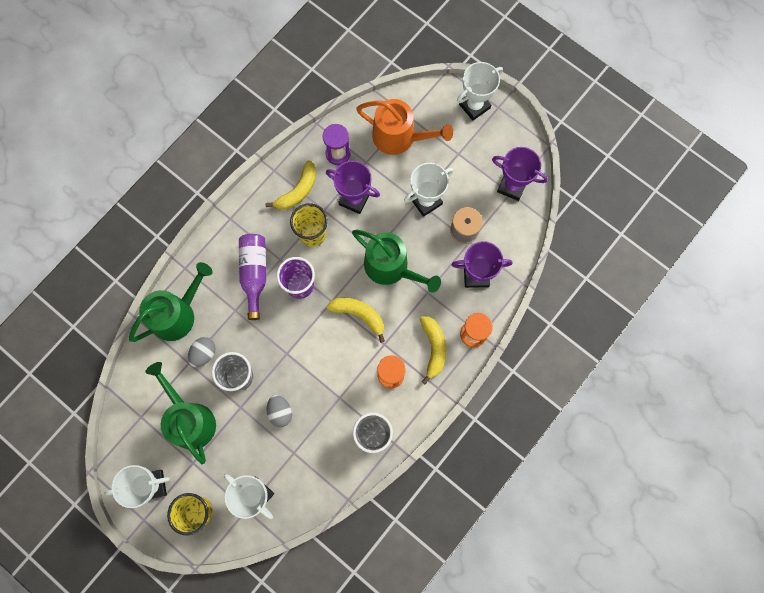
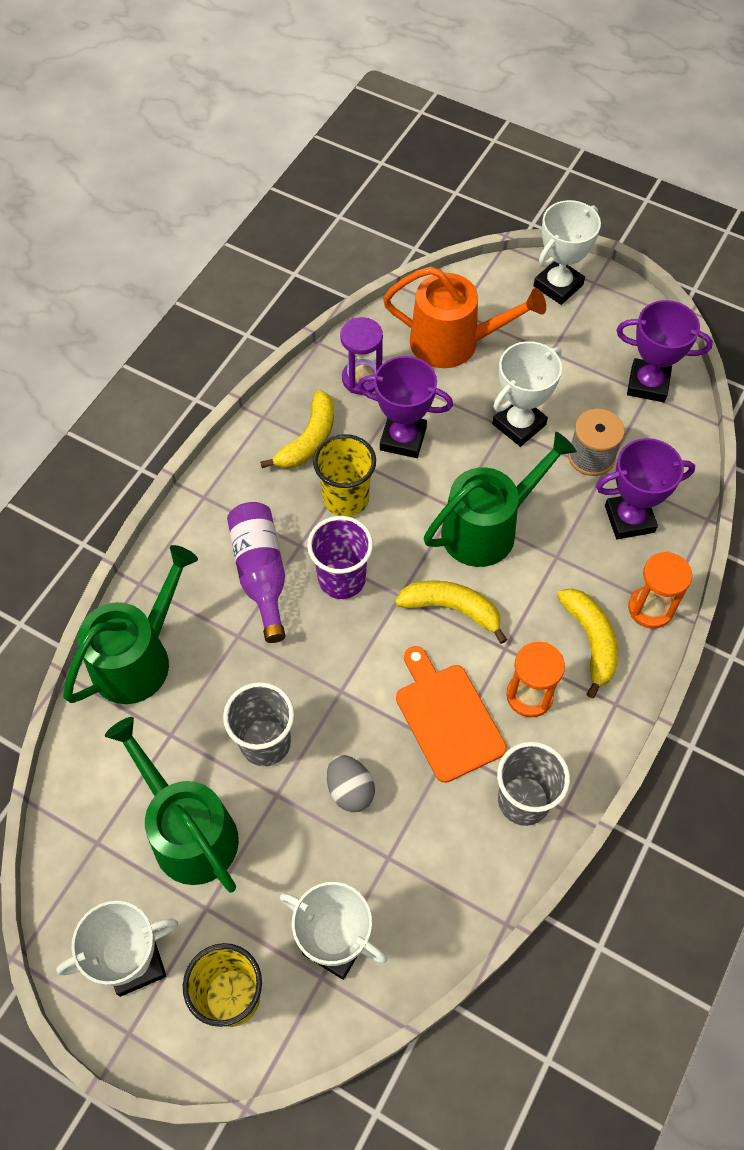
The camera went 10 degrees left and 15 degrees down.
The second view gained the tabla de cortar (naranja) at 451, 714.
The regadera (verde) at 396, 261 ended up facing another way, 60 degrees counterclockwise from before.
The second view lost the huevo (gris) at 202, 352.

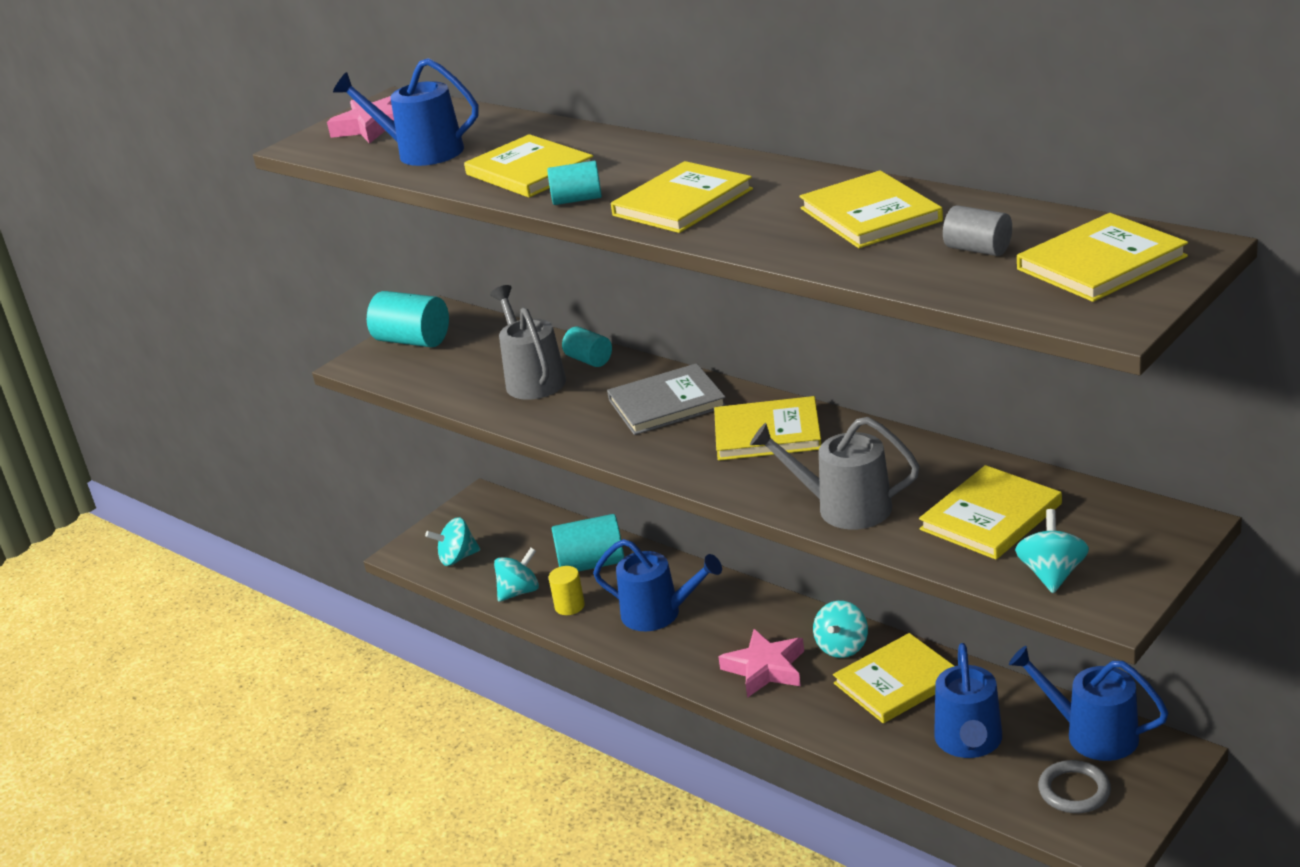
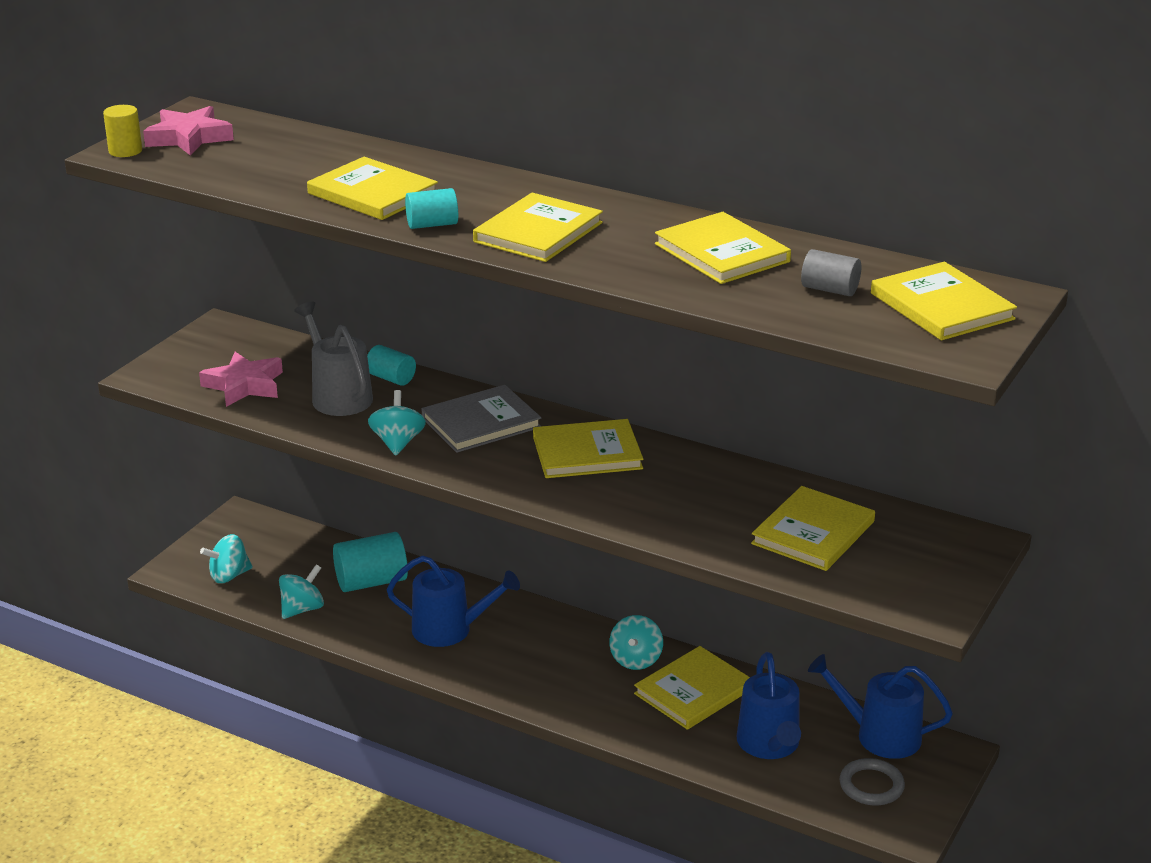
The camera went 15 degrees left and 0 degrees up.
The cilindro (amarillo) ended up elsewhere, having gone from 567, 590 to 122, 131.
The estrella (rosa) ended up elsewhere, having gone from 761, 663 to 241, 379.
The peonza (turquesa) ended up elsewhere, having gone from 1052, 551 to 397, 423.
The libro (amarillo) at 1102, 257 ended up facing another way, 75 degrees counterclockwise from before.
The second view lost the regadera (azul) at 406, 112.
The second view lost the cilindro (turquesa) at 408, 319.
The second view lost the regadera (gris) at 835, 473.

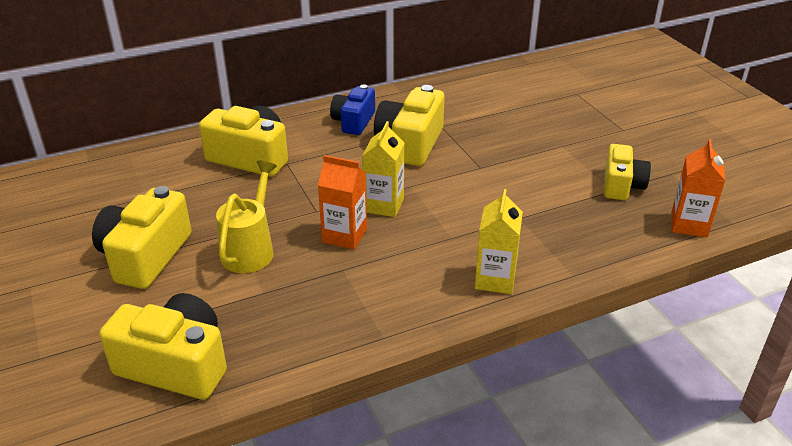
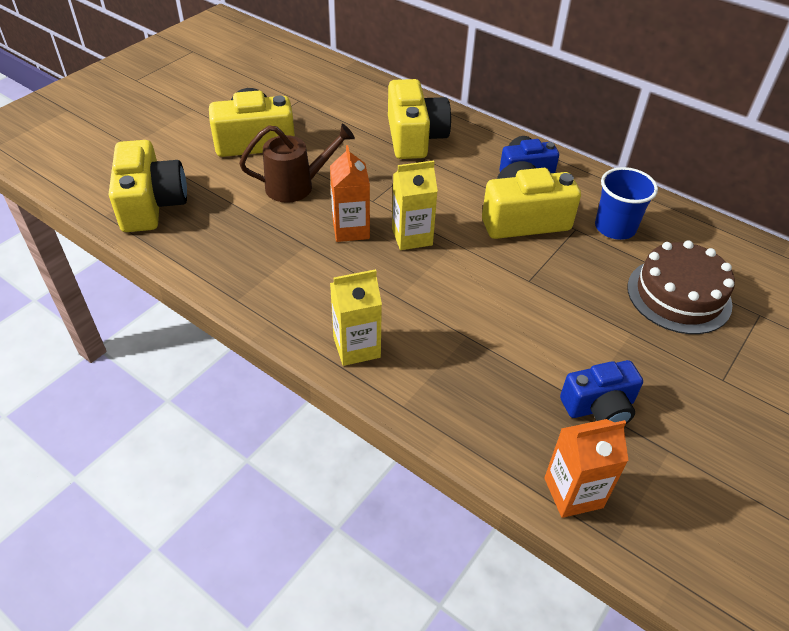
The camera went 60 degrees right and 10 degrees up.
What was the regadera (amarillo) at 246, 217 turned into the regadera (marrón) at 297, 163.
What was the cámara (amarillo) at 627, 172 turned into the cámara (azul) at 601, 392.
The second view gained the vaso (azul) at 626, 203.
The second view gained the tarta (marrón) at 681, 287.

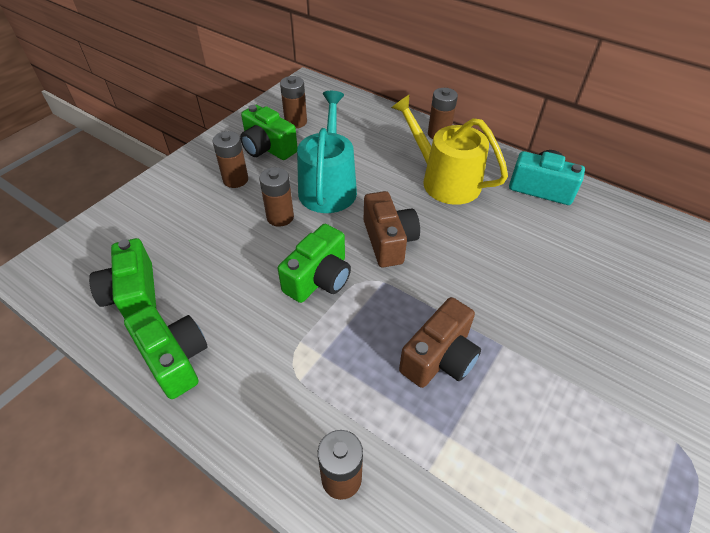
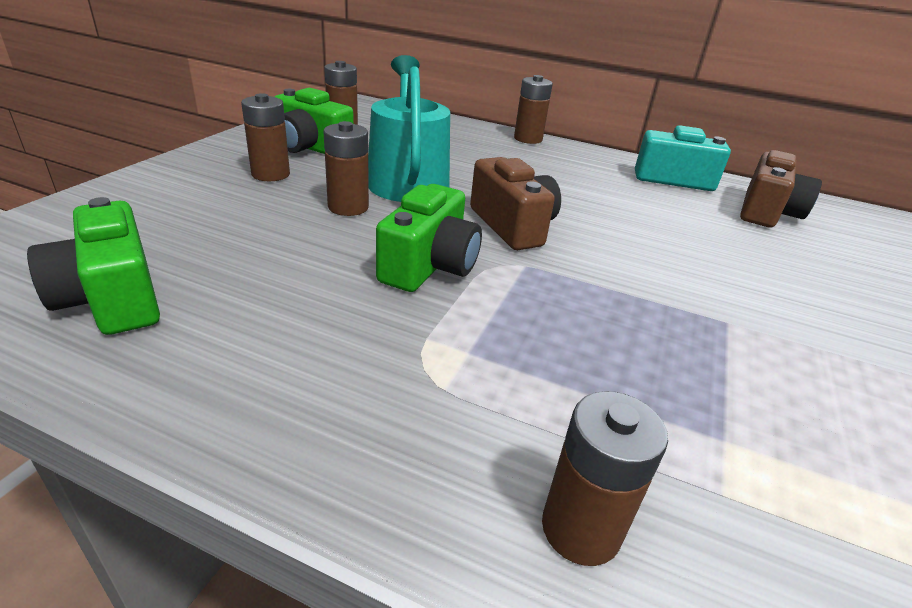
The camera went 15 degrees left and 15 degrees down.
The cámara (marrón) ended up elsewhere, having gone from 440, 342 to 781, 189.
The second view lost the cámara (verde) at 166, 352.
The second view lost the regadera (amarillo) at 449, 150.

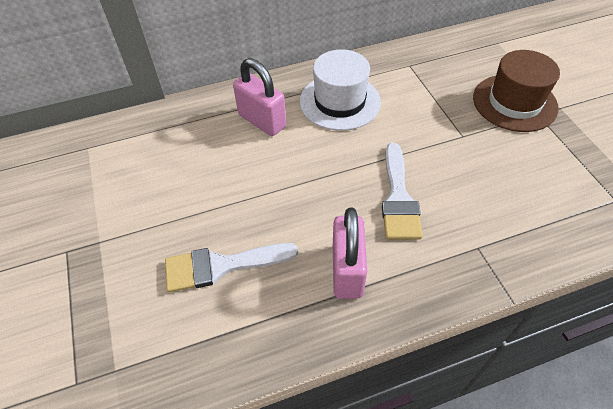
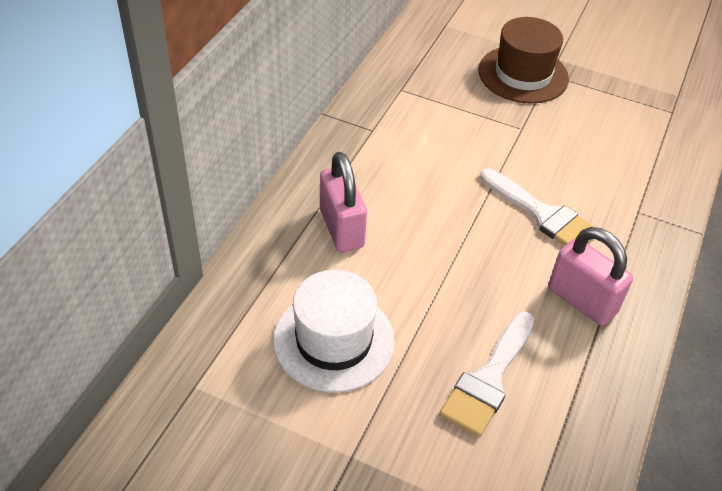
The camera went 50 degrees left and 5 degrees down.
The sombrero (blanco) ended up elsewhere, having gone from 340, 90 to 334, 331.
The candado (rosa) at 259, 97 ended up facing another way, 75 degrees clockwise from before.

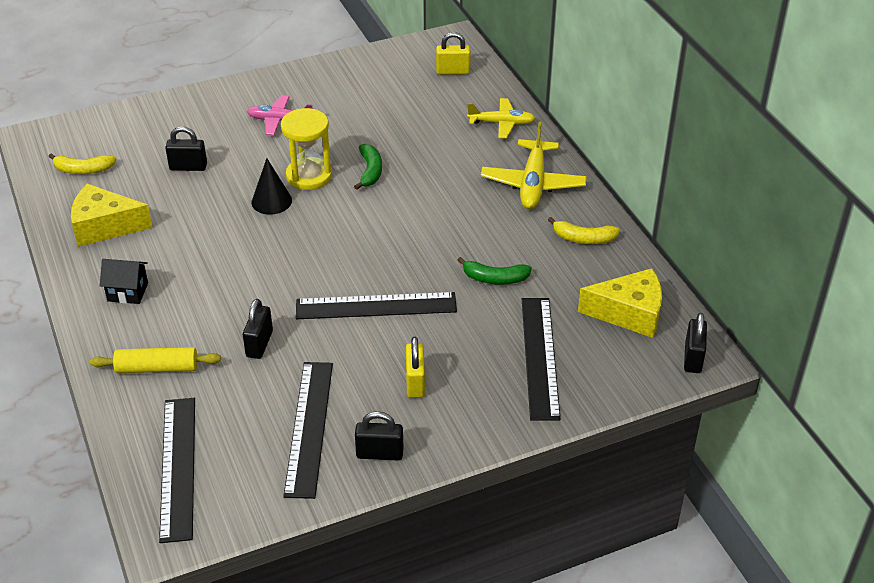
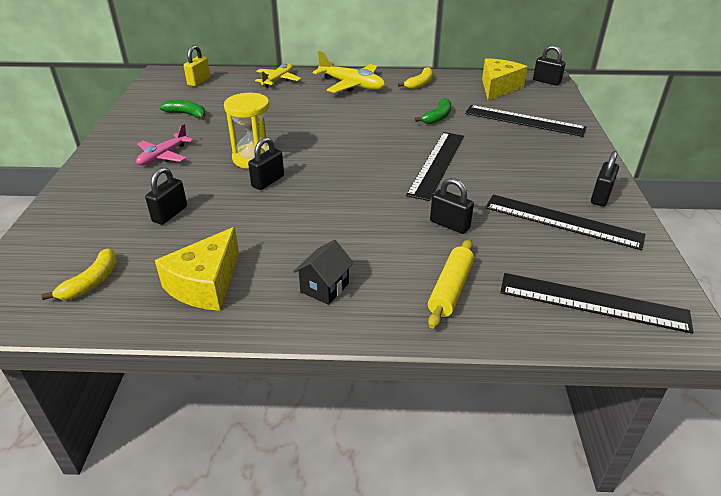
The camera went 65 degrees left and 5 degrees down.
The plátano (verde) ended up elsewhere, having gone from 368, 167 to 183, 110.
Where the cono (negro) stood at 272, 186, the candado (negro) came to stand at 266, 163.
The second view lost the candado (amarillo) at 415, 367.

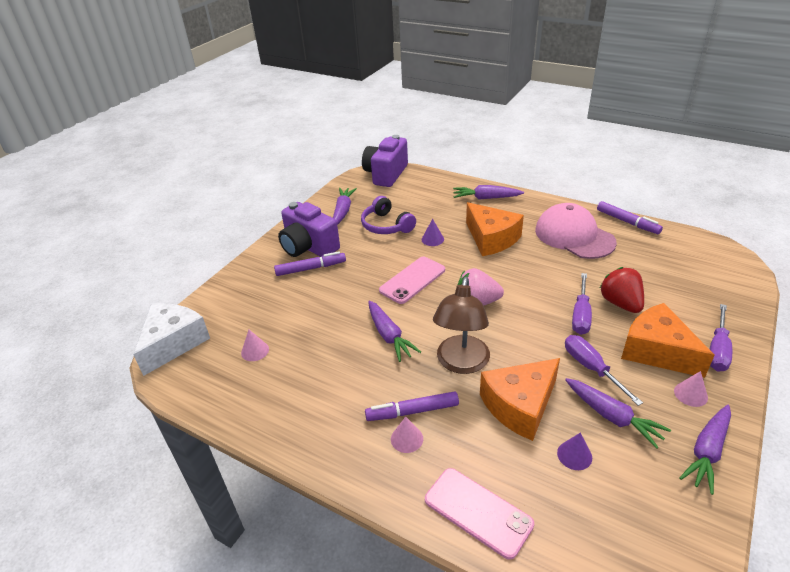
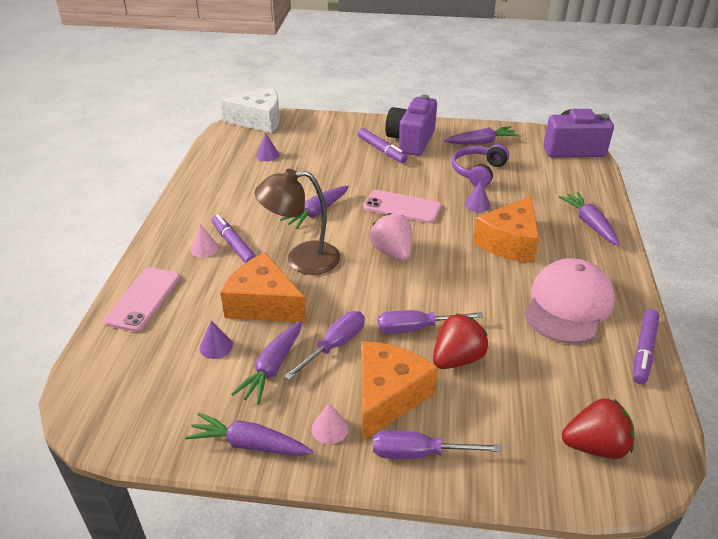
The camera went 65 degrees right and 0 degrees up.
What was the cono (rosa) at 255, 345 turned into the cono (morado) at 267, 147.
The second view gained the fresa (rojo) at 598, 428.

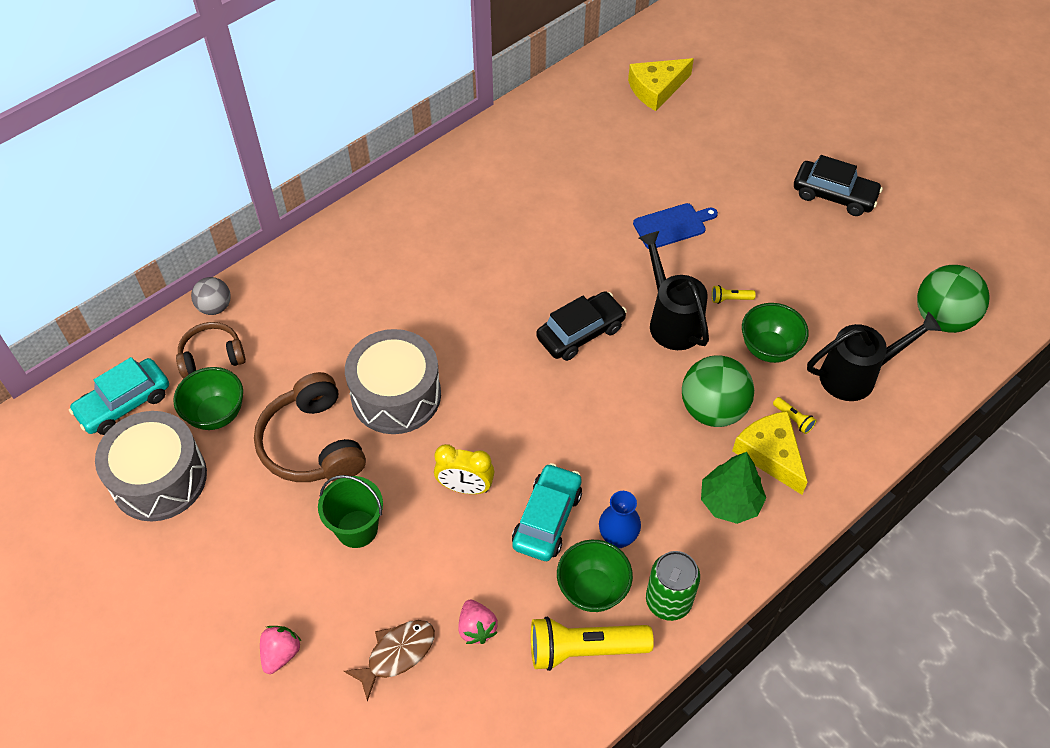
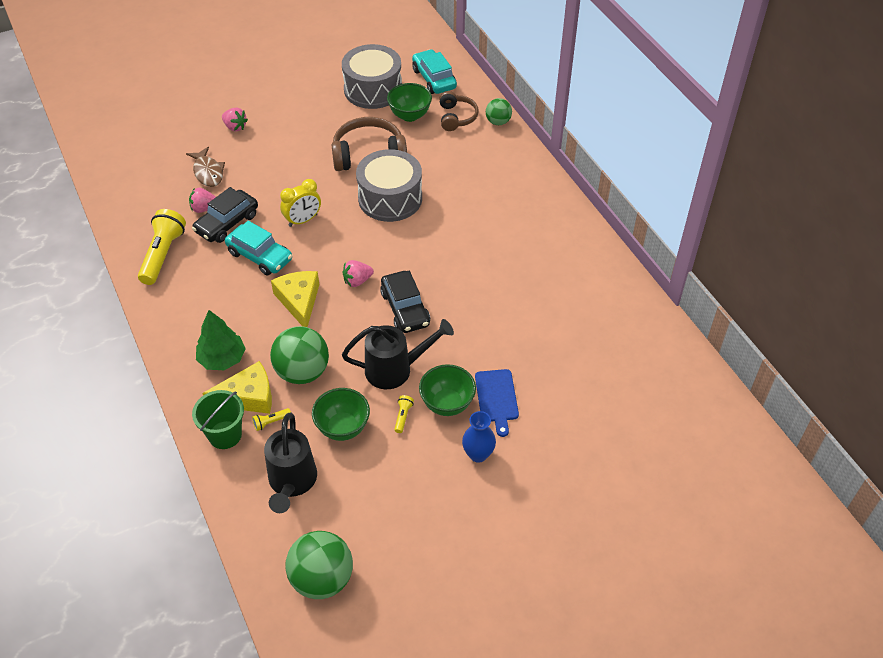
The camera went 105 degrees right and 5 degrees down.
The coche (negro) ended up elsewhere, having gone from 838, 185 to 225, 215.
The balde (verde) ended up elsewhere, having gone from 350, 511 to 218, 419.
The queso (amarillo) ended up elsewhere, having gone from 661, 84 to 295, 299.
The despertador (amarillo) at 464, 469 ended up facing another way, 150 degrees counterclockwise from before.
The second view gained the fresa (rosa) at 358, 273.
The cuenco (verde) ended up elsewhere, having gone from 595, 576 to 447, 390.
The florero (azul) ended up elsewhere, having gone from 620, 520 to 479, 437.
What was the pelota (gris) at 211, 296 turned into the pelota (verde) at 499, 111.
The second view lost the lata (verde) at 673, 586.

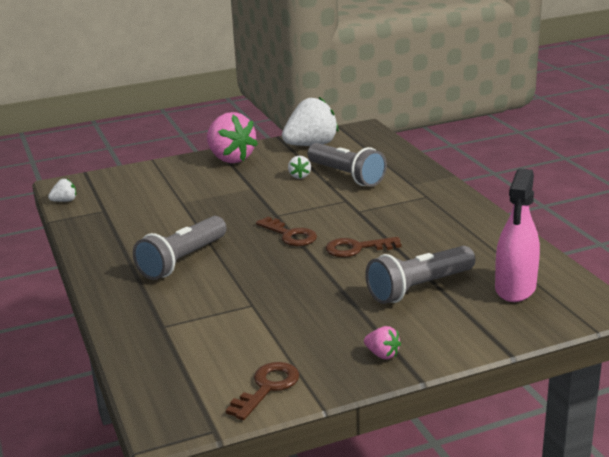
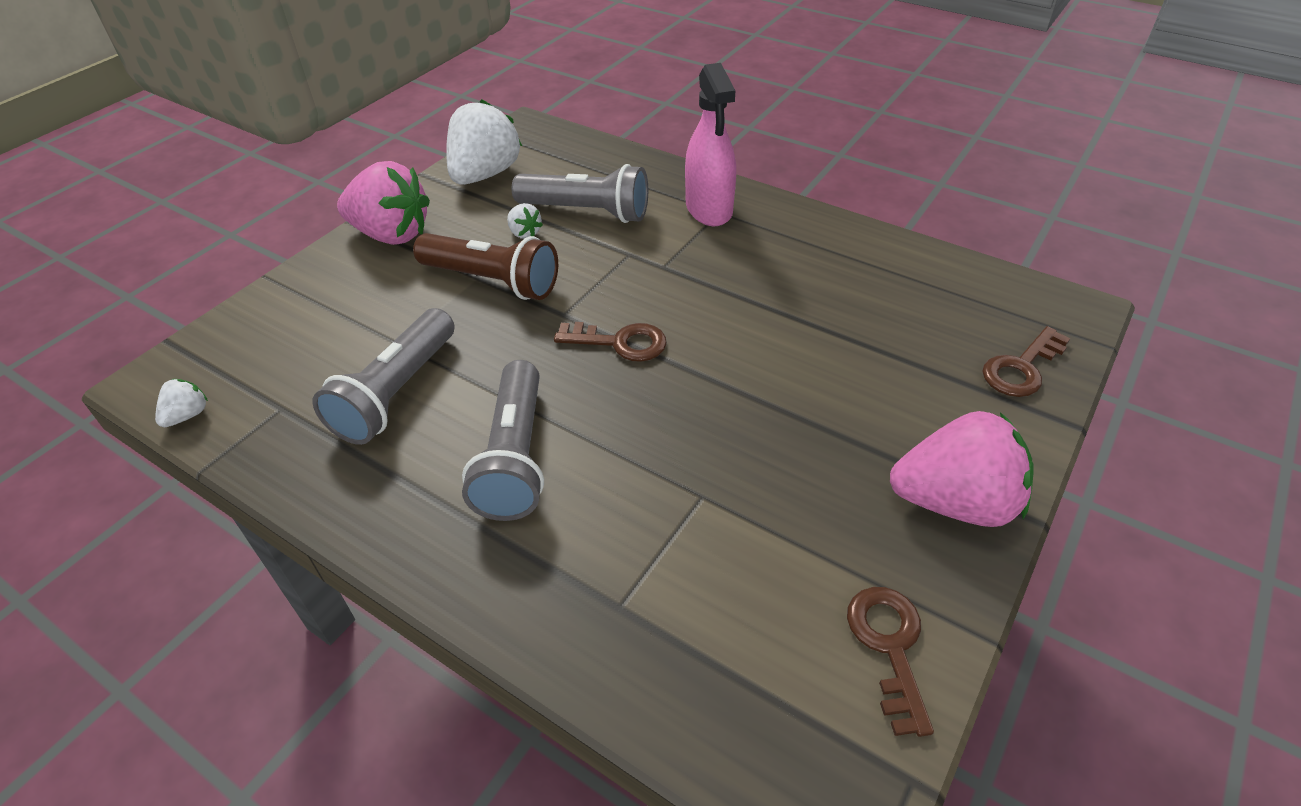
The camera went 35 degrees left and 20 degrees up.
The lámpara de mano (gris) ended up elsewhere, having gone from 420, 275 to 383, 376.
The second view gained the lámpara de mano (marrón) at 485, 266.
The pulverizador (rosa) ended up elsewhere, having gone from 517, 235 to 710, 144.
The size of the fresa (rosa) at 382, 342 changed by a factor of 2.29.
The llave (marrón) ended up elsewhere, having gone from 364, 247 to 1026, 361.

